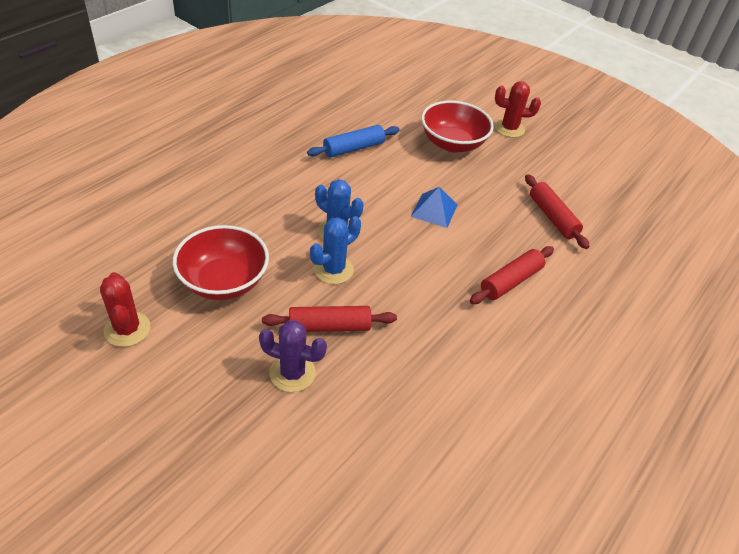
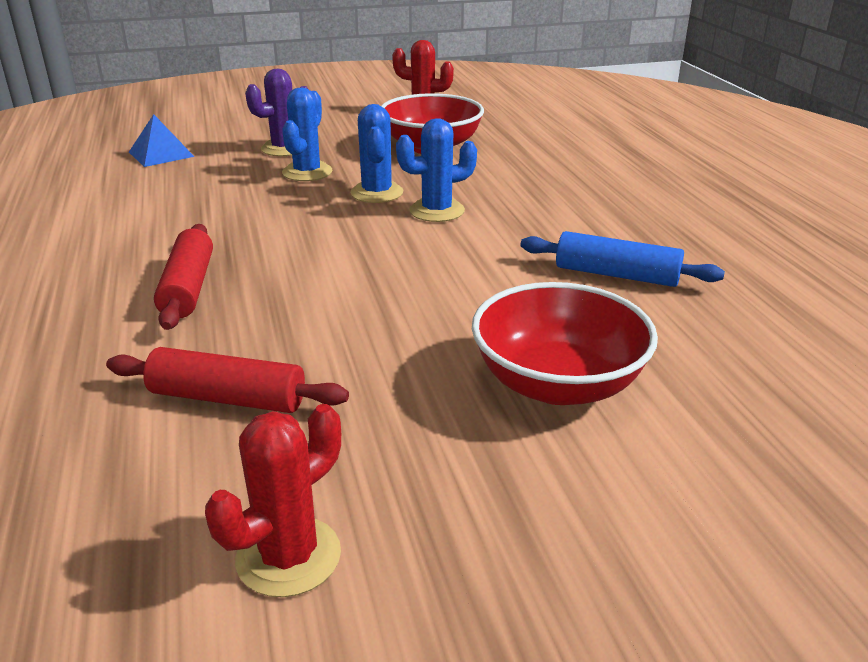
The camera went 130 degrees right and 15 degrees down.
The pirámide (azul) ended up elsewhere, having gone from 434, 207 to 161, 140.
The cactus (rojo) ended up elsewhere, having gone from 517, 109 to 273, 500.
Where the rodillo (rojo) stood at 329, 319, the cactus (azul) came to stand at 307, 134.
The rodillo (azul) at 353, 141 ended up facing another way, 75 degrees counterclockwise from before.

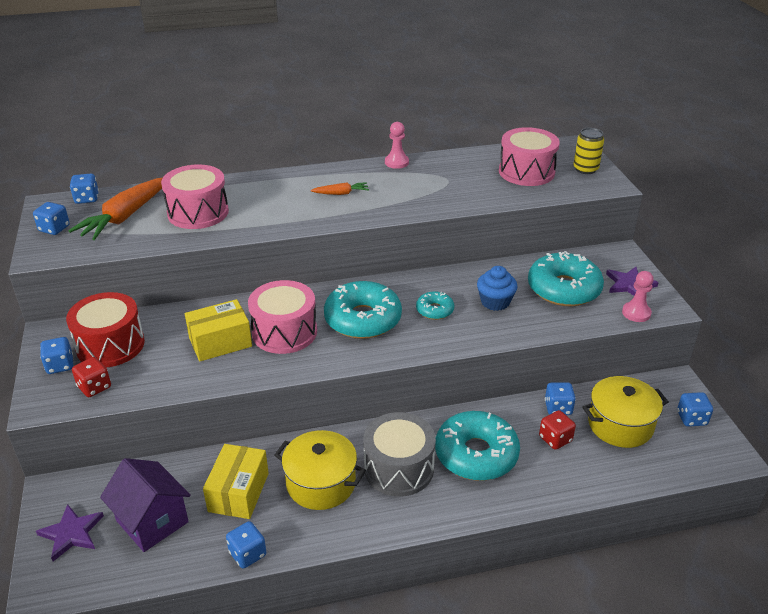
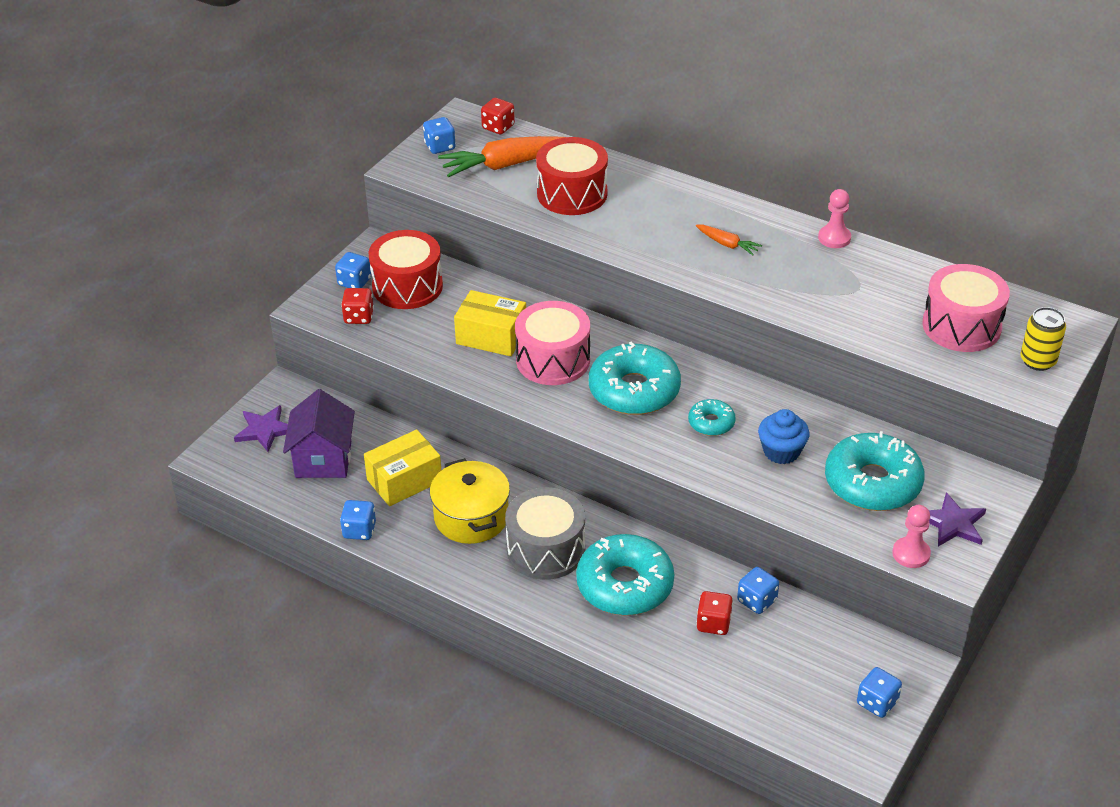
The camera went 45 degrees right and 5 degrees up.
What was the dado (azul) at 84, 189 turned into the dado (rojo) at 498, 116.
What was the tambor (rosa) at 195, 196 turned into the tambor (rojo) at 572, 176.
The second view lost the olla (amarillo) at 625, 412.

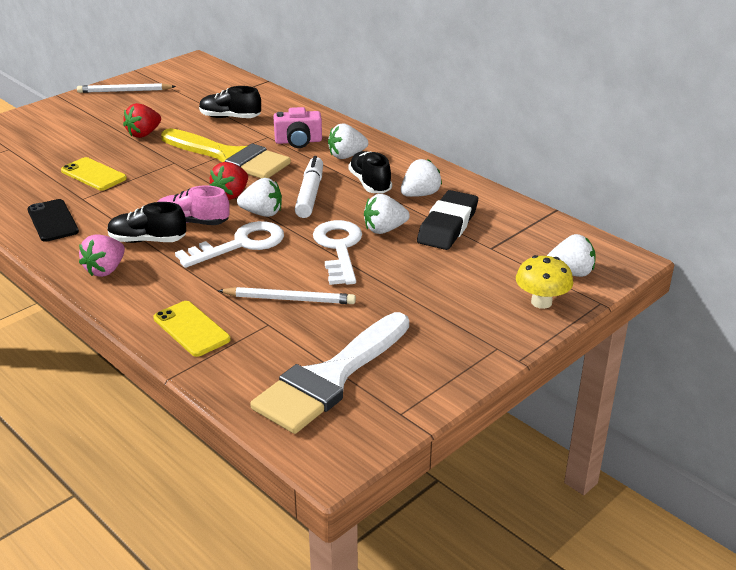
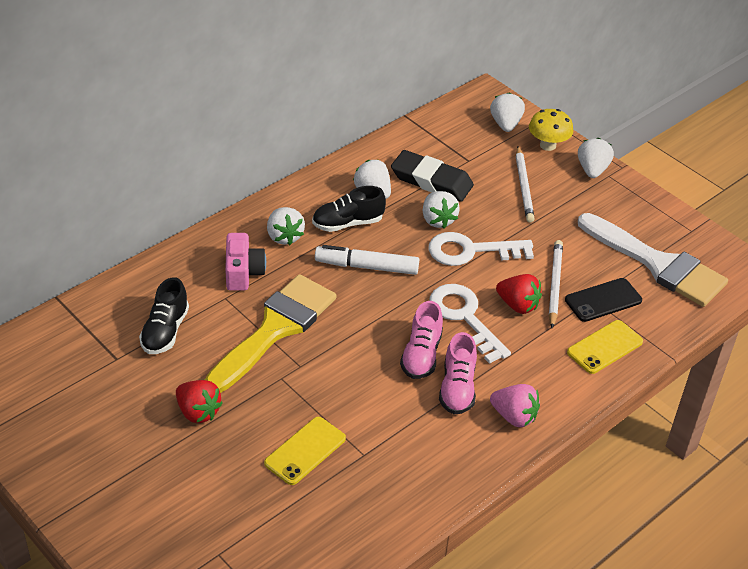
The camera went 90 degrees left and 10 degrees up.
What was the zapato (negro) at 146, 222 turned into the zapato (rosa) at 458, 373.
The fresa (rojo) ended up elsewhere, having gone from 228, 181 to 519, 294.
The lápiz (blanco) ended up elsewhere, having gone from 126, 88 to 525, 184.
The móvil (negro) ended up elsewhere, having gone from 53, 220 to 603, 300.
The fresa (blanco) ended up elsewhere, having gone from 259, 197 to 596, 158.

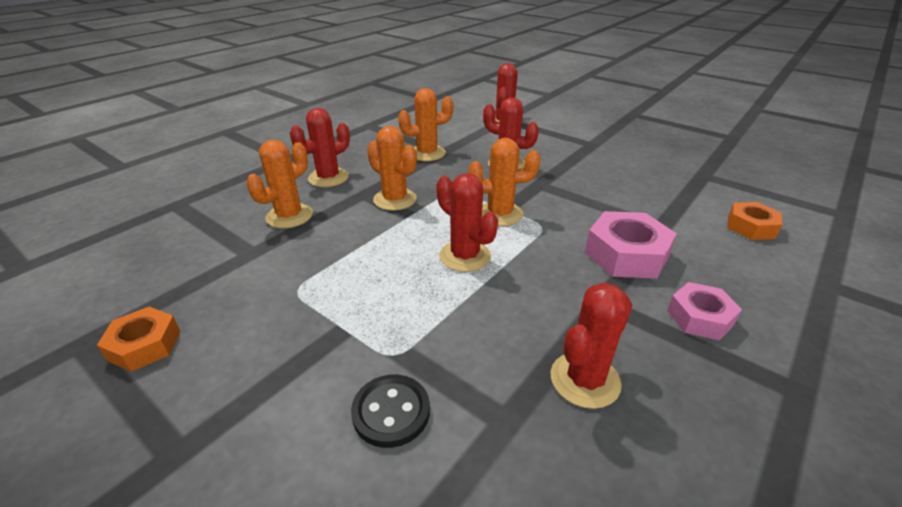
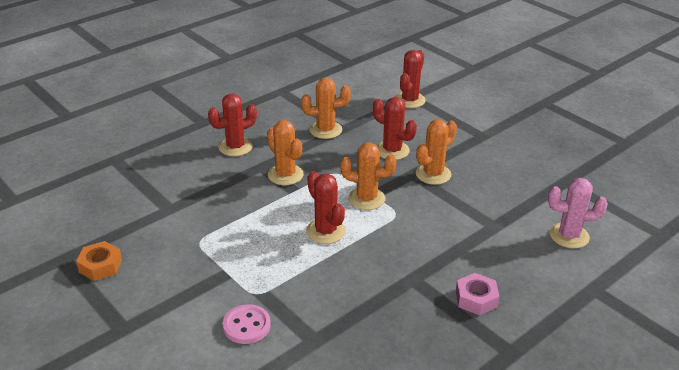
The camera went 10 degrees right and 0 degrees up.
What was the botón (negro) at 390, 411 turned into the botón (rosa) at 247, 324.
The cactus (naranja) ended up elsewhere, having gone from 279, 183 to 436, 152.
Where the tuerca (naranja) stood at 755, 221, the cactus (rosa) came to stand at 578, 213.
The second view lost the cactus (rojo) at 591, 345.
The second view lost the tuerca (rosa) at 631, 245.

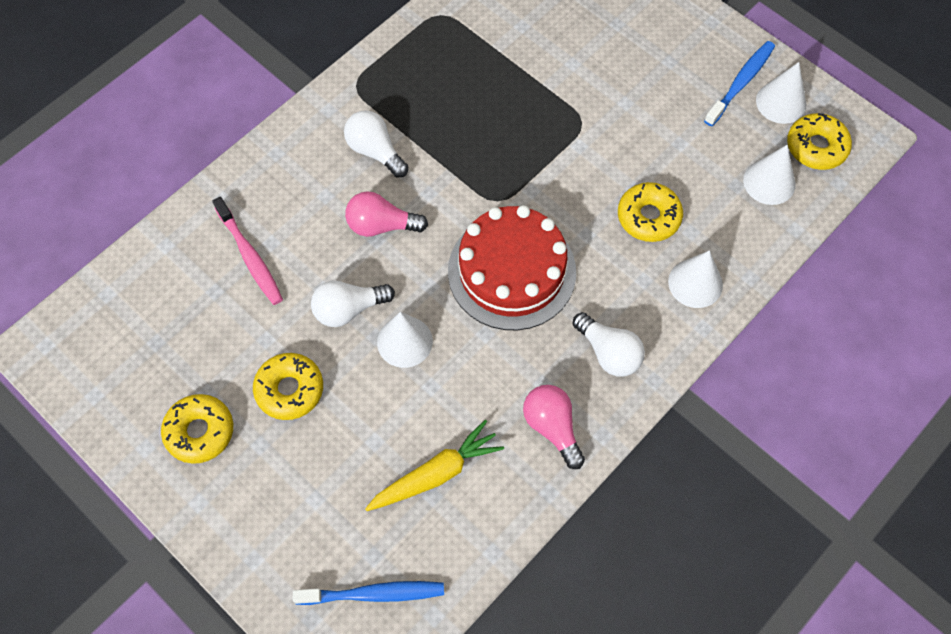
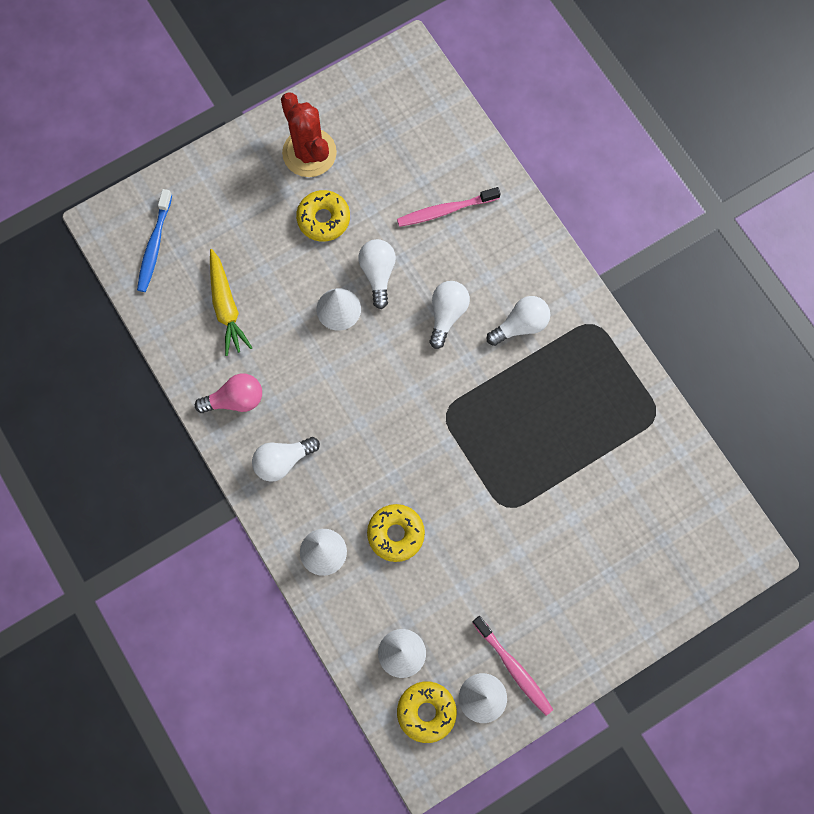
The camera went 105 degrees right and 10 degrees up.
Where the rosquilla (amarillo) stood at 197, 429, the cactus (rojo) came to stand at 309, 134.
What was the bombilla (rosa) at 386, 214 turned into the bombilla (blanco) at 449, 315.
What was the cepillo de dientes (azul) at 739, 83 turned into the cepillo de dientes (rosa) at 512, 666.
The second view lost the tarta (rojo) at 512, 267.

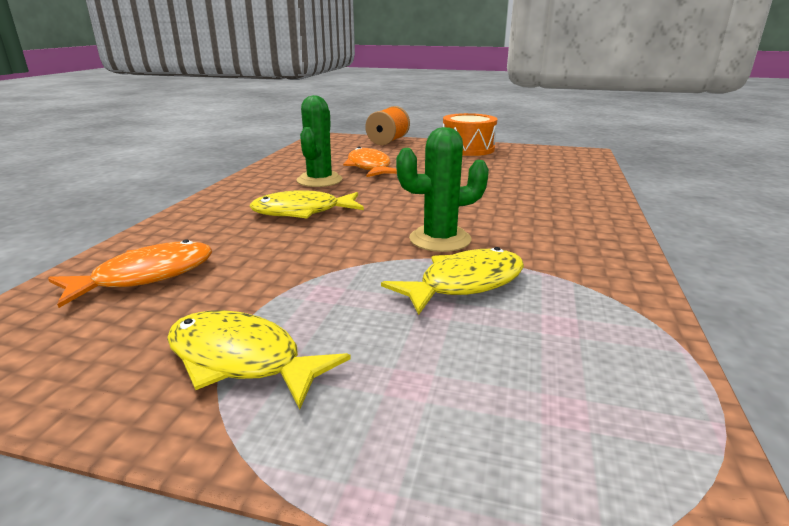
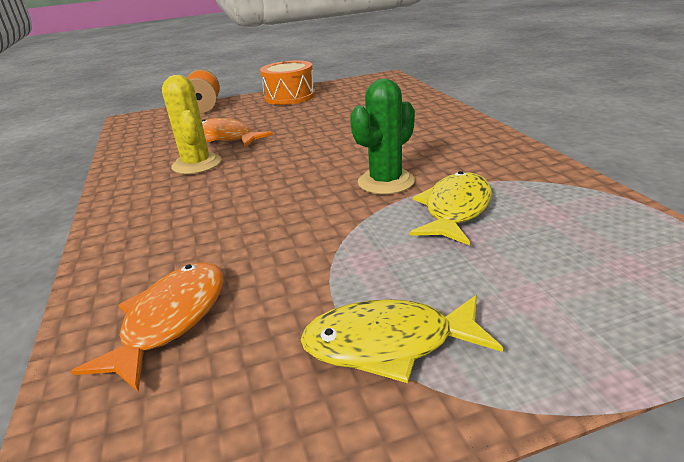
The camera went 30 degrees left and 5 degrees up.
What was the cactus (verde) at 319, 141 turned into the cactus (amarillo) at 191, 124.
The second view lost the pez (amarillo) at 306, 204.

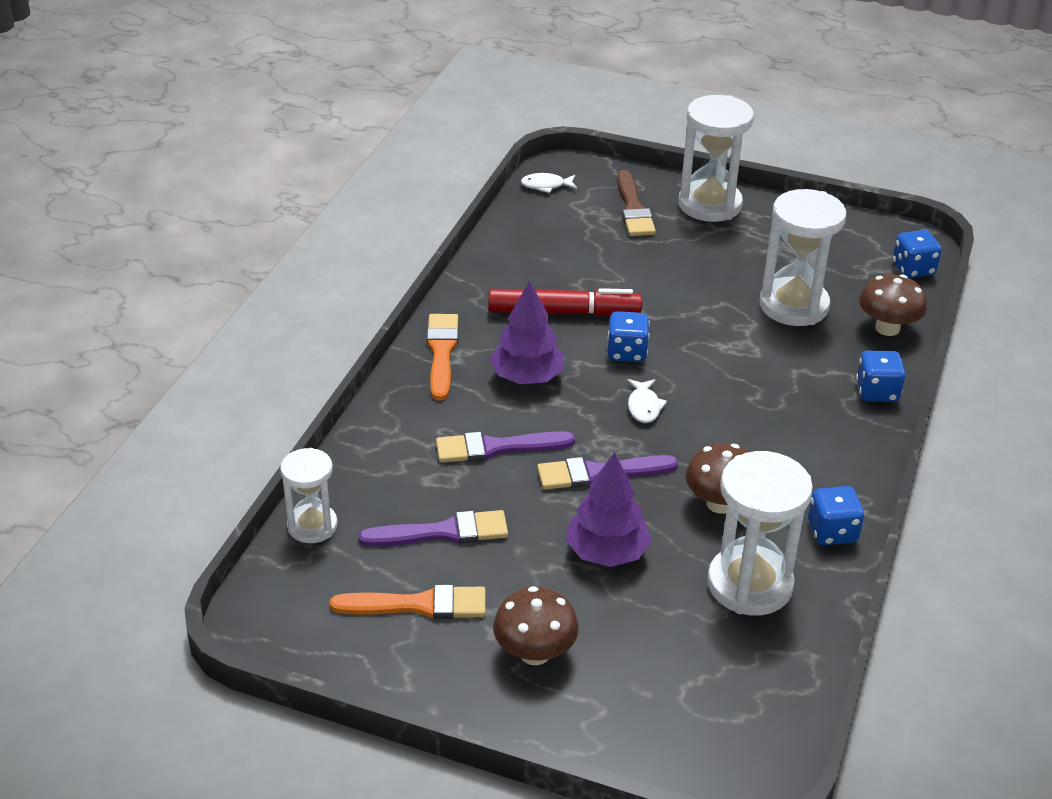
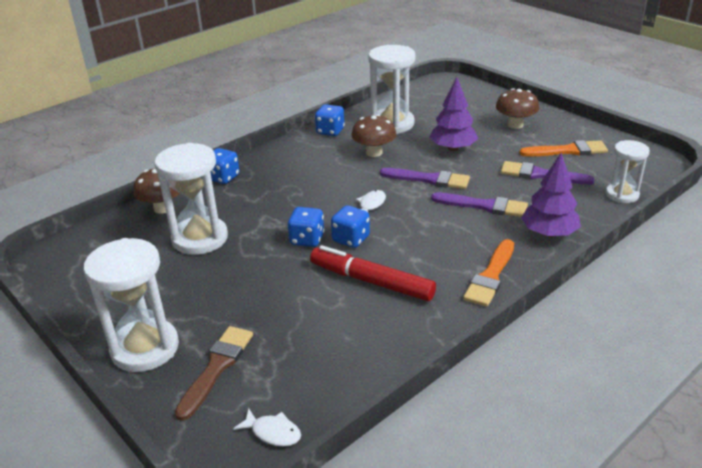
The camera went 150 degrees left and 5 degrees down.
The dado (azul) ended up elsewhere, having gone from 917, 254 to 306, 227.
The pincel (naranja) at 408, 601 ended up facing another way, 150 degrees clockwise from before.
The árbol (morado) ended up elsewhere, having gone from 526, 332 to 551, 195.

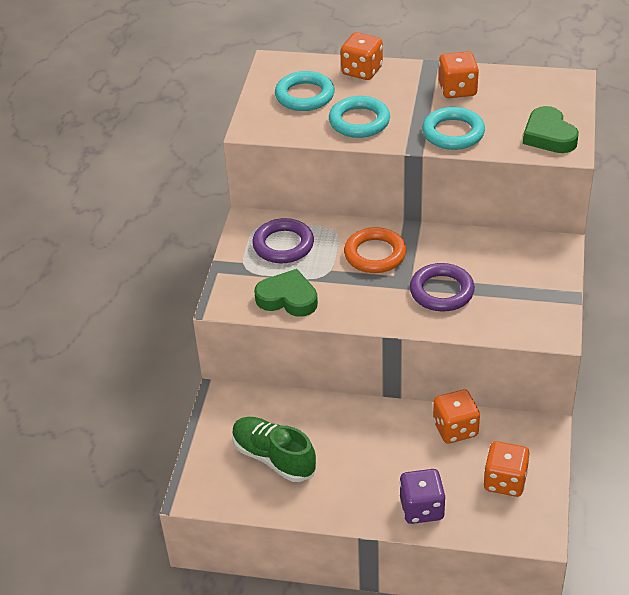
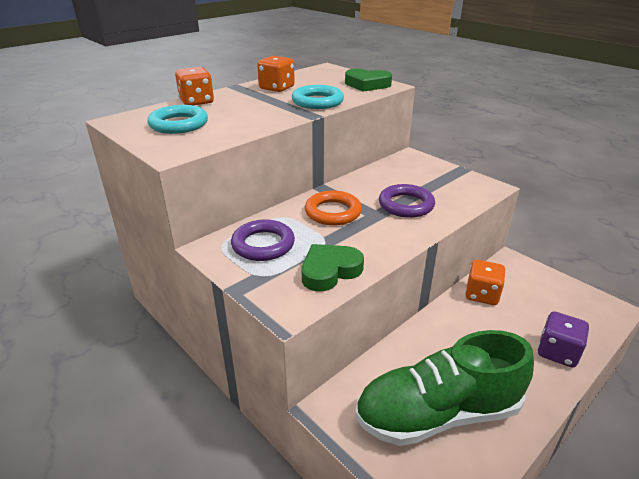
The camera went 55 degrees left and 10 degrees down.
The size of the zapato (verde) at 274, 449 changed by a factor of 1.55.
The second view lost the anillo (turquesa) at 359, 117.
The second view lost the dado (naranja) at 507, 469.

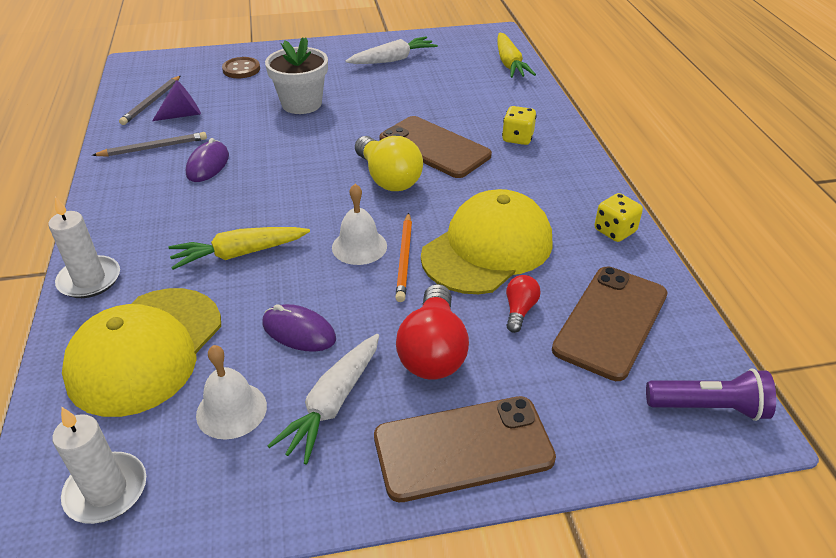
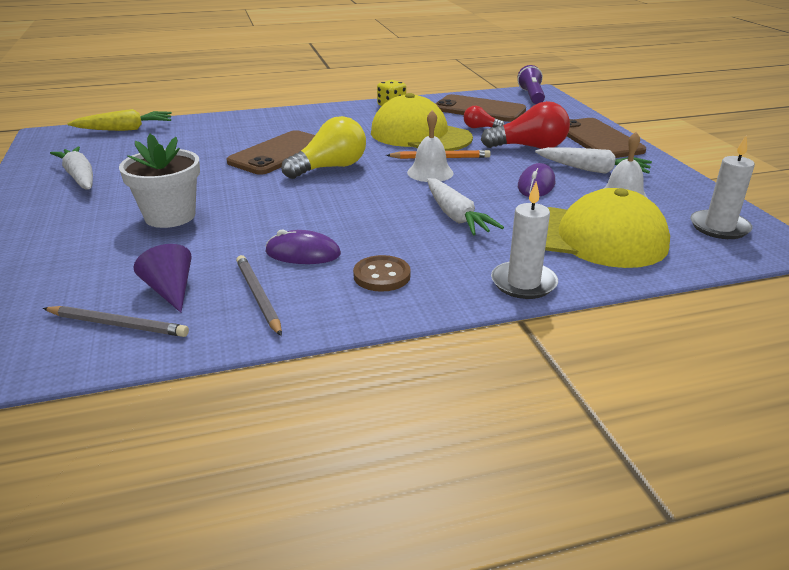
The camera went 95 degrees left and 10 degrees down.
The botón (marrón) ended up elsewhere, having gone from 241, 67 to 382, 273.
What was the zanahoria (amarillo) at 239, 248 turned into the zanahoria (blanco) at 465, 206.
The second view lost the dado (amarillo) at 519, 125.

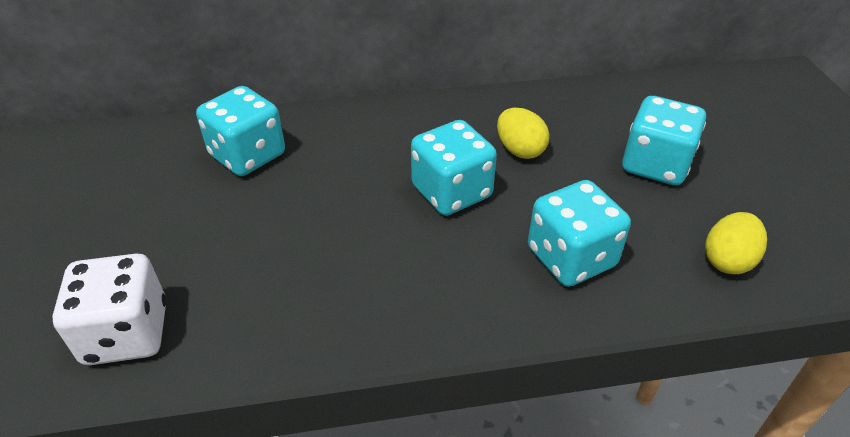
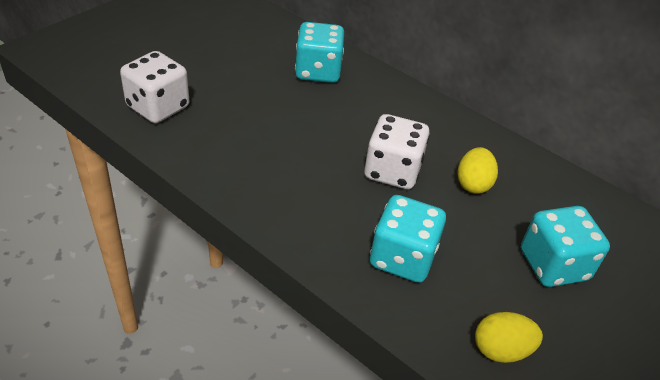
The camera went 45 degrees right and 0 degrees up.
What was the dado (turquesa) at 454, 168 turned into the dado (blanco) at 397, 151.

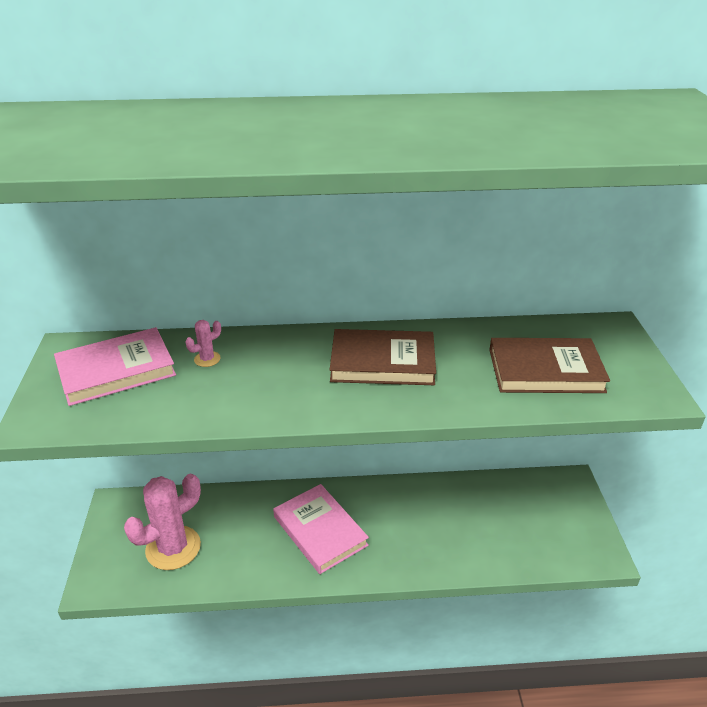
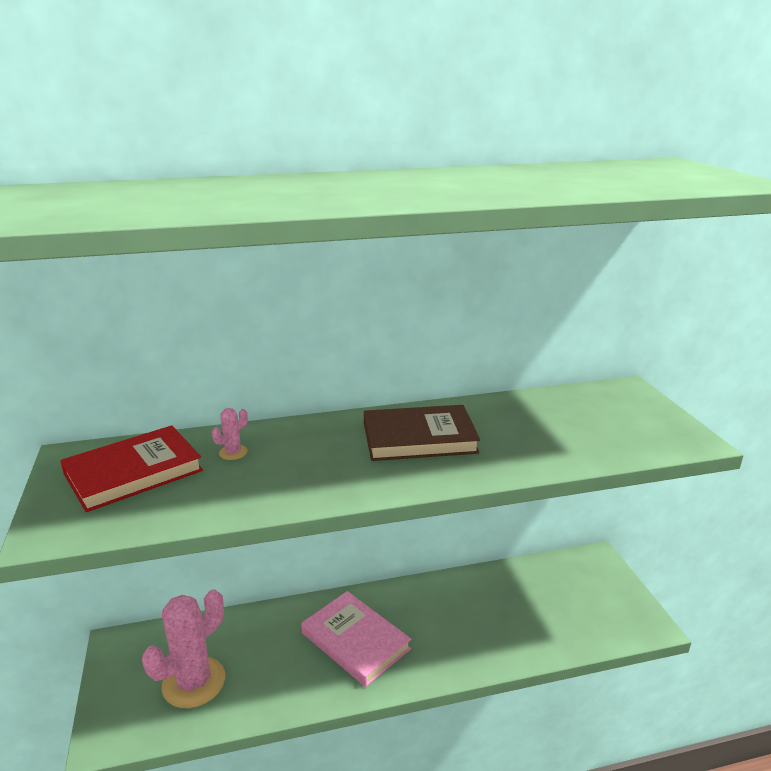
The camera went 10 degrees left and 10 degrees down.
What was the libro (rosa) at 115, 366 turned into the libro (rojo) at 131, 468.
The second view lost the libro (marrón) at 549, 365.

